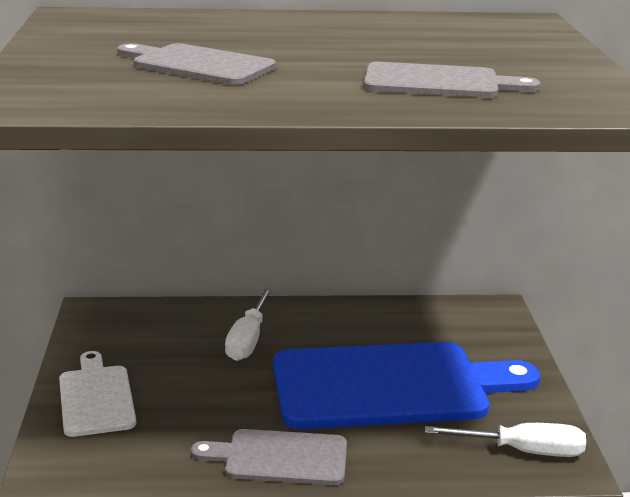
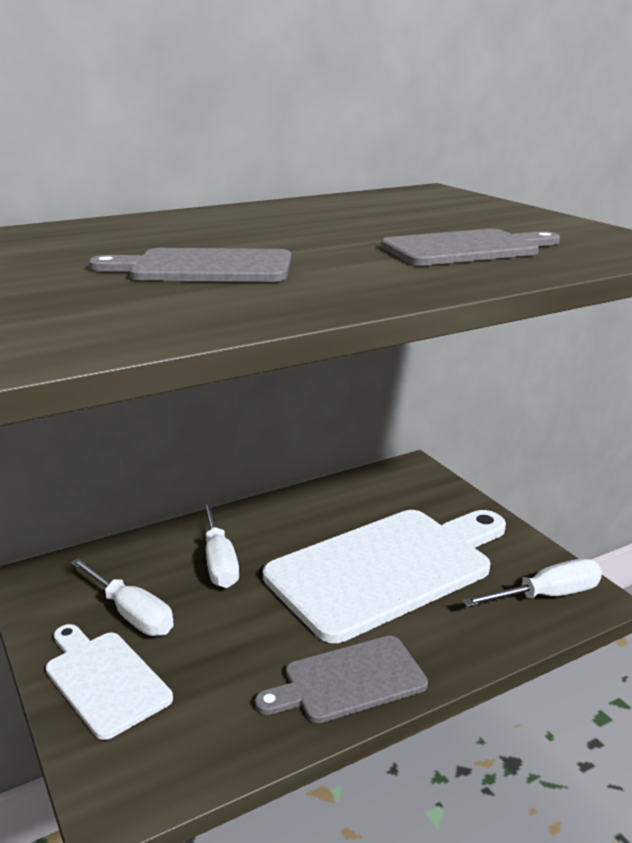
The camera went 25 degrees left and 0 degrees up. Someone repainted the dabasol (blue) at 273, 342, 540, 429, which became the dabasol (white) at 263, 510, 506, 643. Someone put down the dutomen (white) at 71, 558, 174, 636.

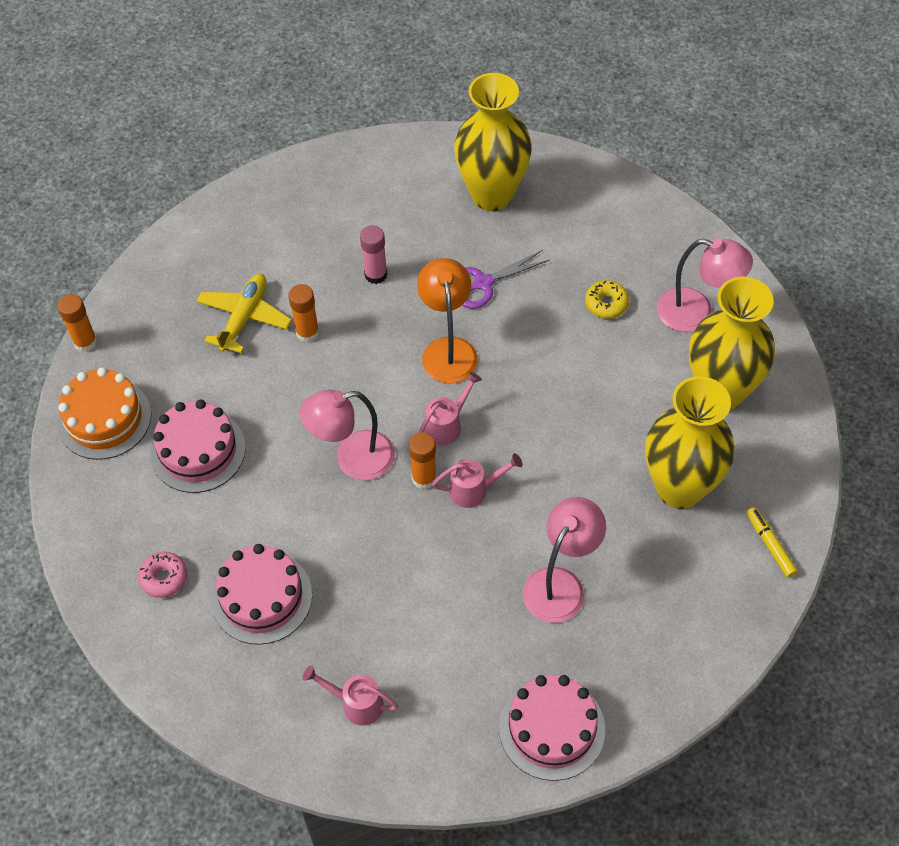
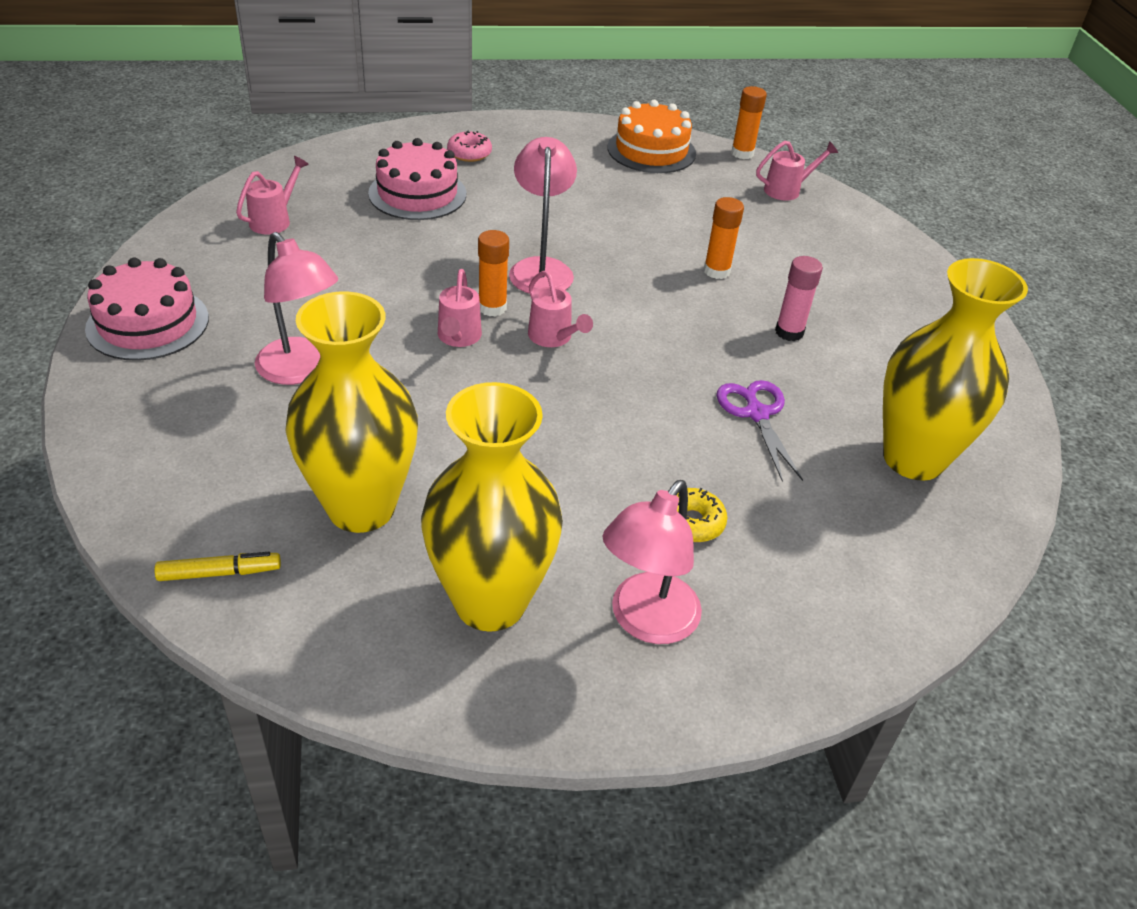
The camera went 100 degrees right and 15 degrees down. Someone took away the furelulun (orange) at 417, 258, 478, 383. Someone took away the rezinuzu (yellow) at 196, 274, 292, 353. Someone took away the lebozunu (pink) at 150, 399, 246, 493. Someone put down the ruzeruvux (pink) at 756, 141, 838, 201.

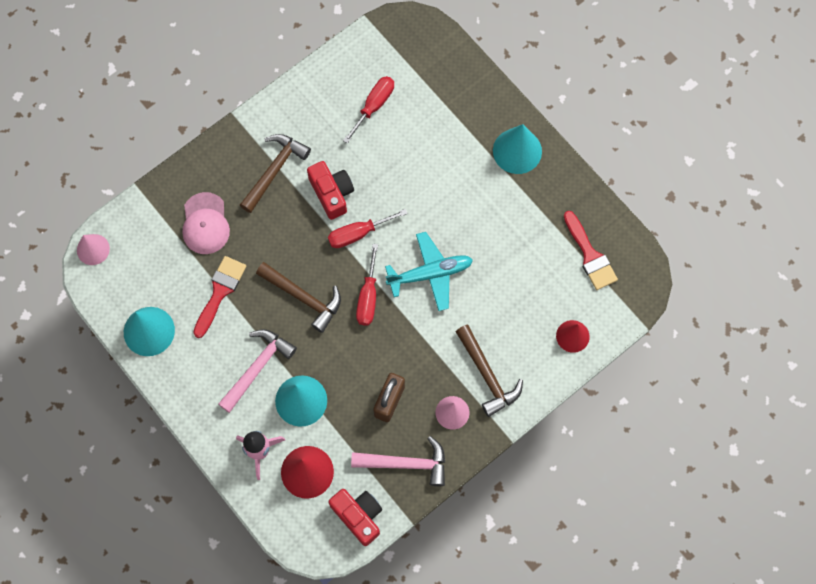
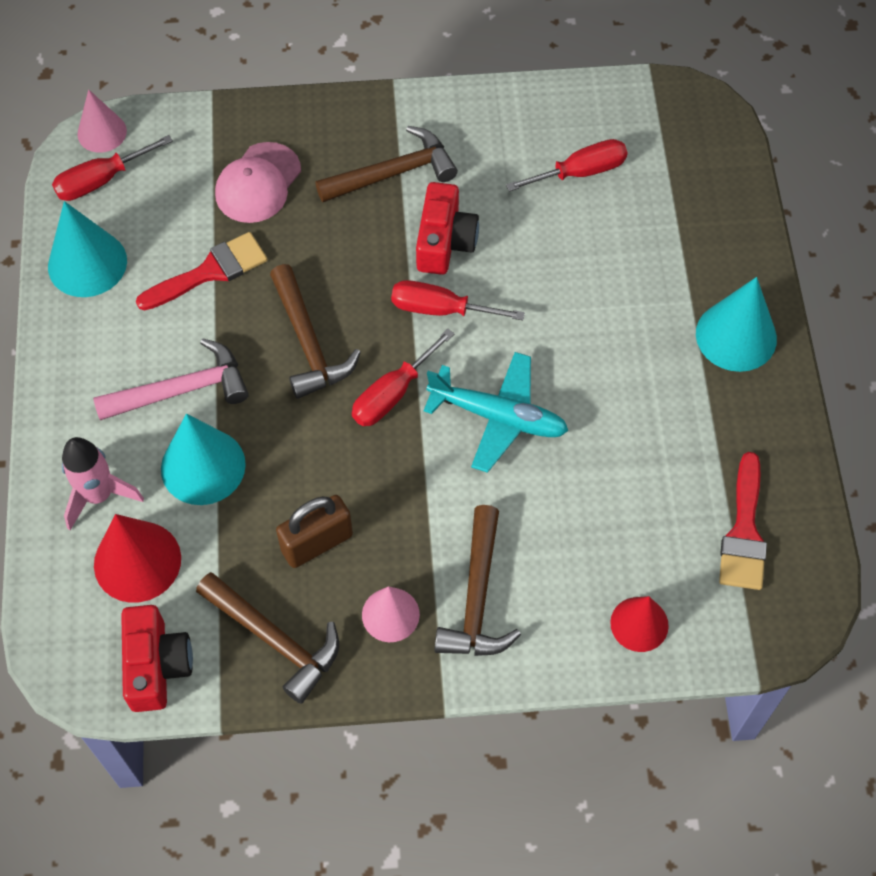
The camera went 35 degrees right and 10 degrees down. Someone repainted the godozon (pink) at 351, 436, 445, 486, which became the godozon (brown) at 196, 572, 339, 704. Someone put down the dutomen (red) at 52, 135, 173, 201.

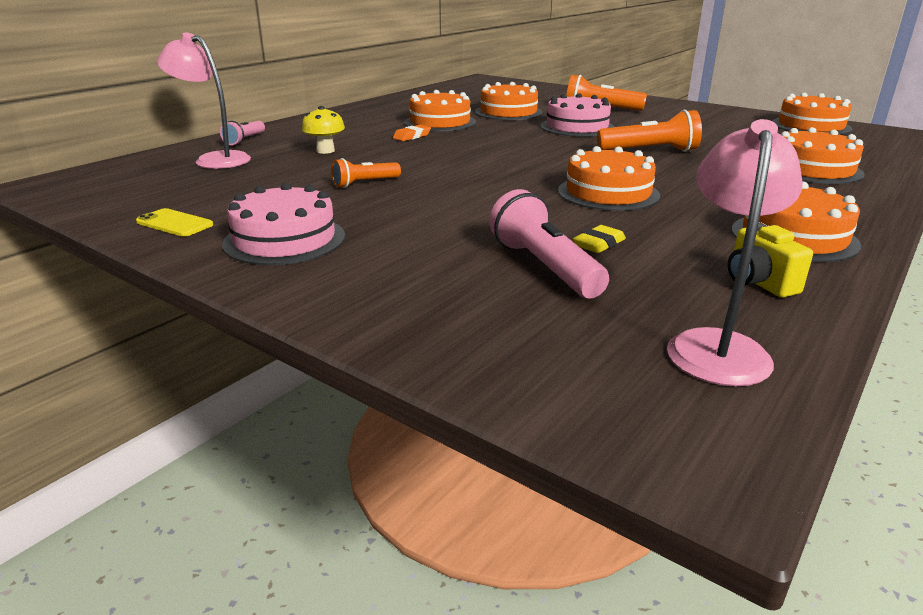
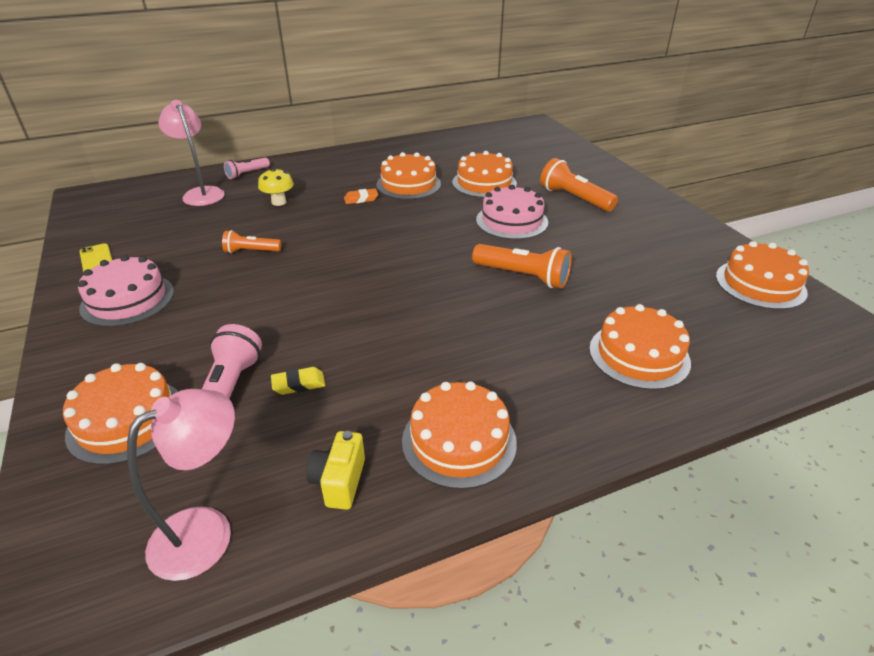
The camera went 30 degrees right and 10 degrees up. Someone carried the lebozunu (orange) from 558, 146, 660, 211 to 63, 363, 179, 465.

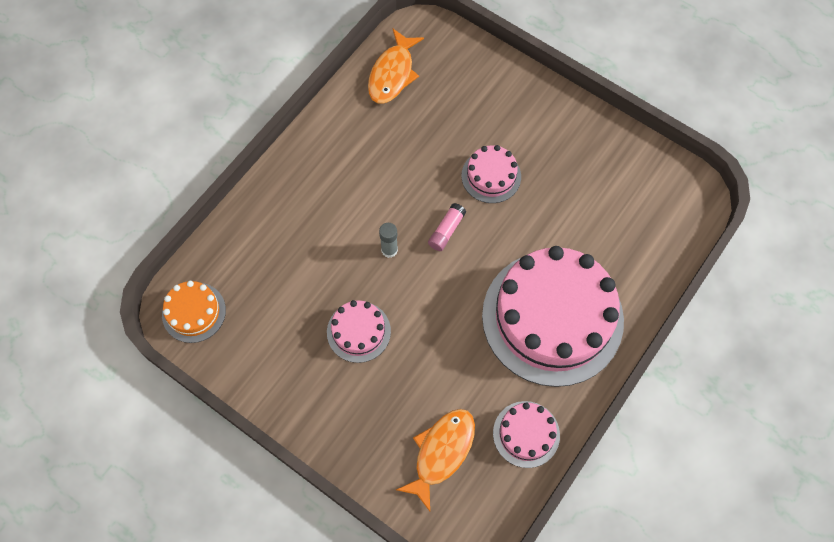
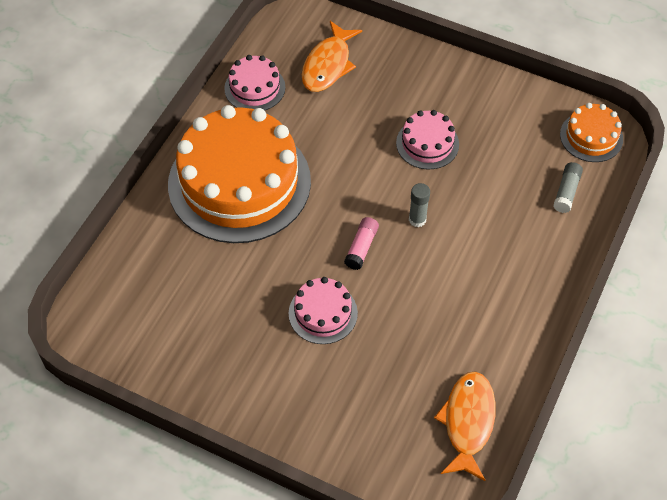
The camera went 170 degrees right and 10 degrees down. Someone repainted the lebozunu (pink) at 482, 246, 624, 387, which became the lebozunu (orange) at 168, 105, 311, 243. Someone put down the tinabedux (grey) at 553, 162, 583, 213.

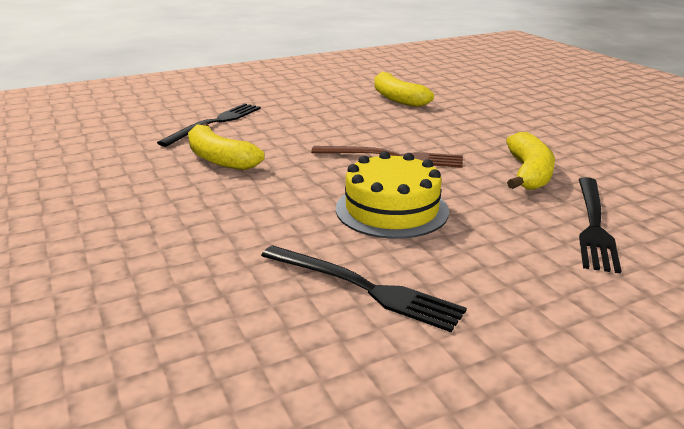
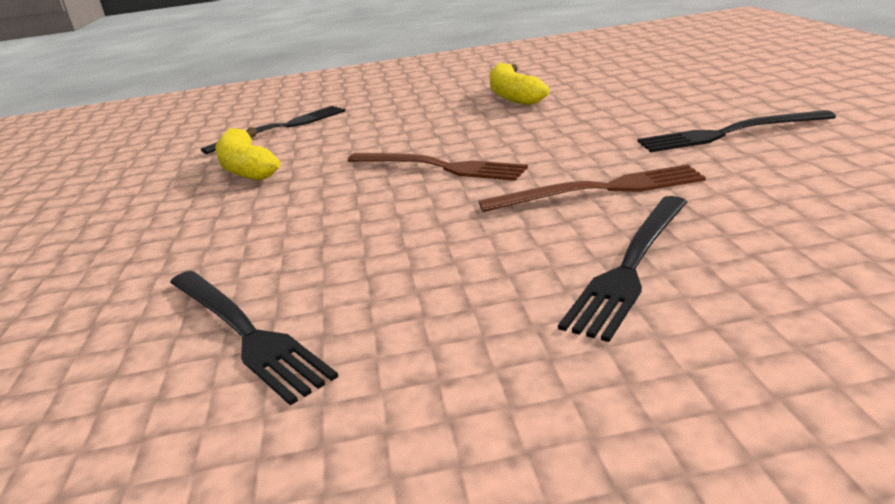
The camera went 20 degrees right and 0 degrees up. Someone swapped the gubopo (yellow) at 506, 132, 555, 190 for the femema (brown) at 479, 164, 706, 212. Someone took away the lebozunu (yellow) at 336, 151, 449, 239. Someone put down the femema (black) at 637, 110, 836, 152.

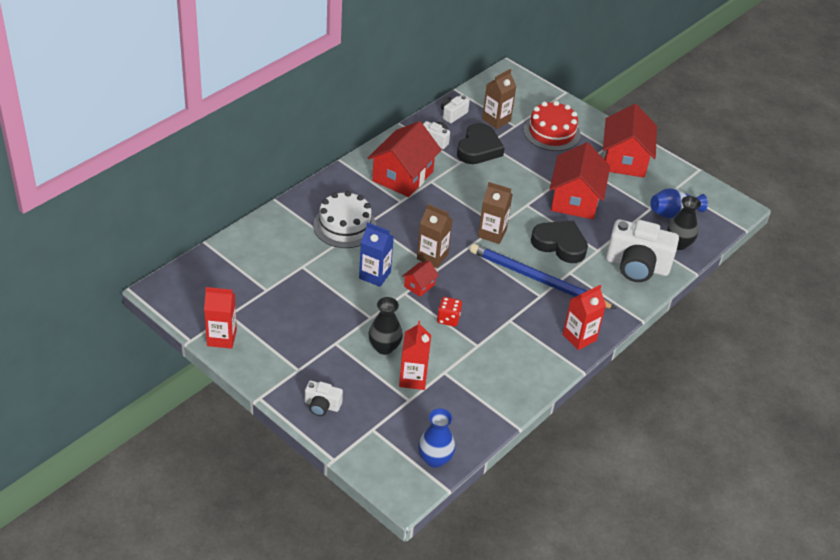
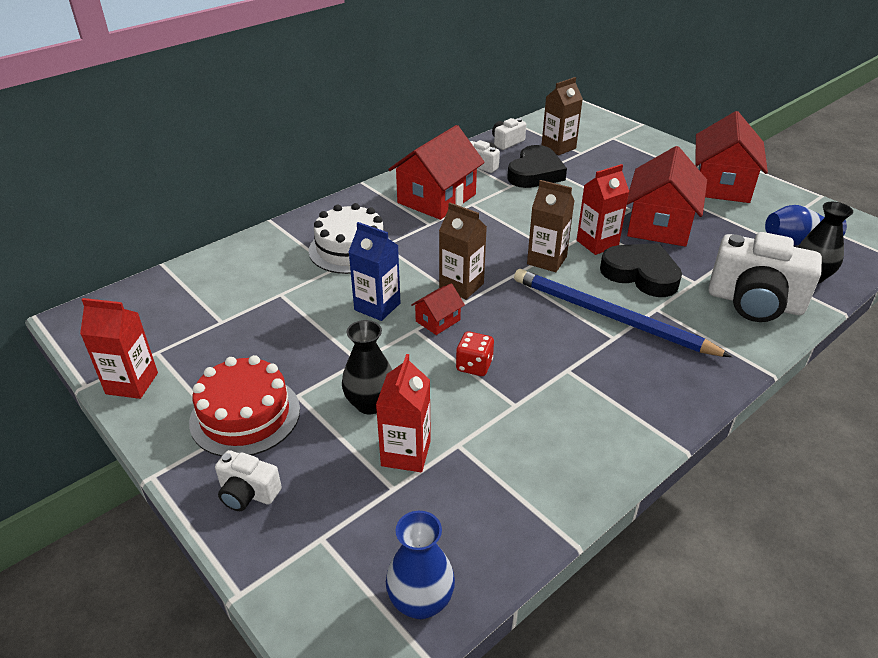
The camera went 10 degrees right and 5 degrees down. Someone carried the lebozunu (red) from 524, 101, 581, 151 to 189, 355, 300, 457. Someone carried the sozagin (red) from 562, 285, 606, 350 to 577, 164, 629, 255.

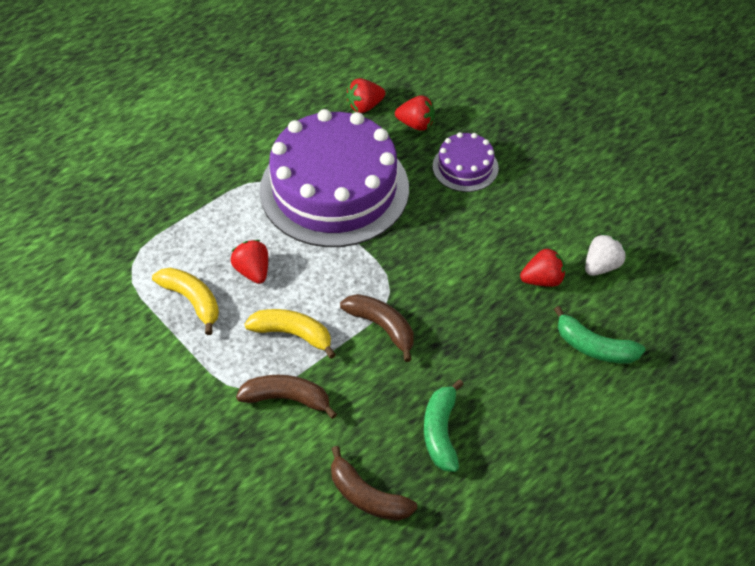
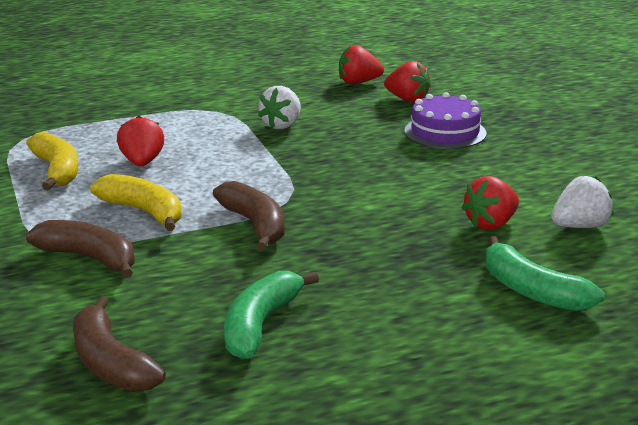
The camera went 20 degrees right and 25 degrees down. Someone swapped the lebozunu (purple) at 260, 109, 409, 247 for the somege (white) at 258, 86, 301, 129. Someone rotated the somege (red) at 520, 248, 565, 287 by 135 degrees clockwise.

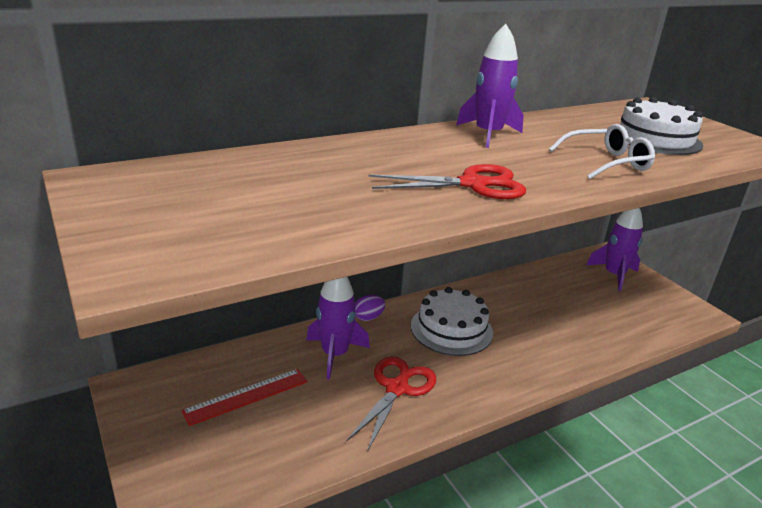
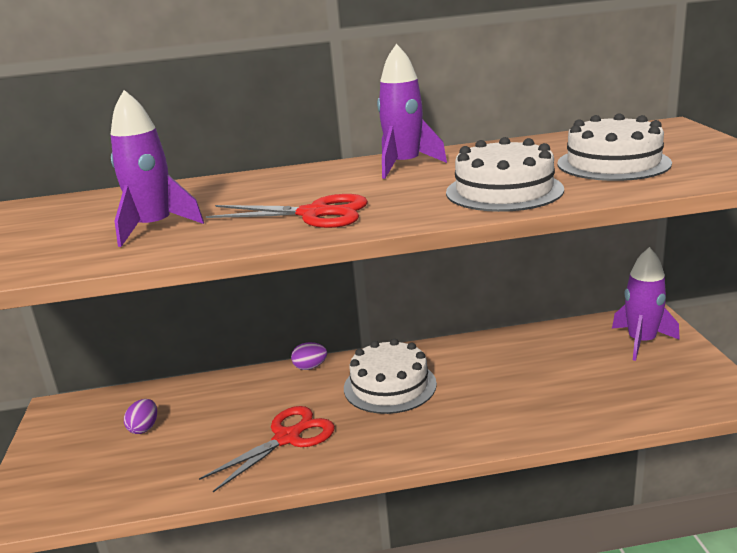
The camera went 25 degrees right and 5 degrees down. Someone swapped the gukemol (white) at 549, 124, 655, 179 for the lebozunu (white) at 446, 137, 564, 212. Someone carried the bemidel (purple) from 306, 277, 370, 380 to 111, 90, 204, 247. Someone swapped the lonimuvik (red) at 181, 369, 308, 426 for the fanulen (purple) at 124, 399, 157, 434.

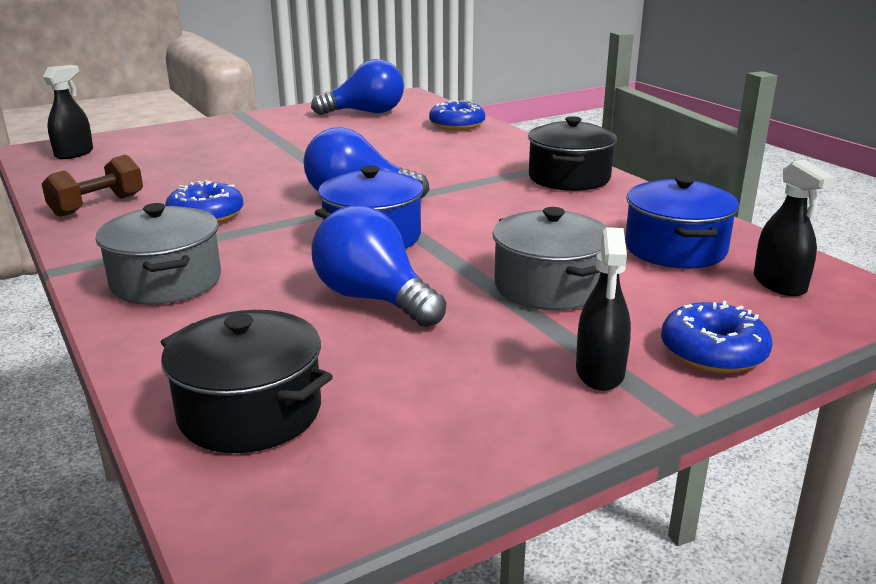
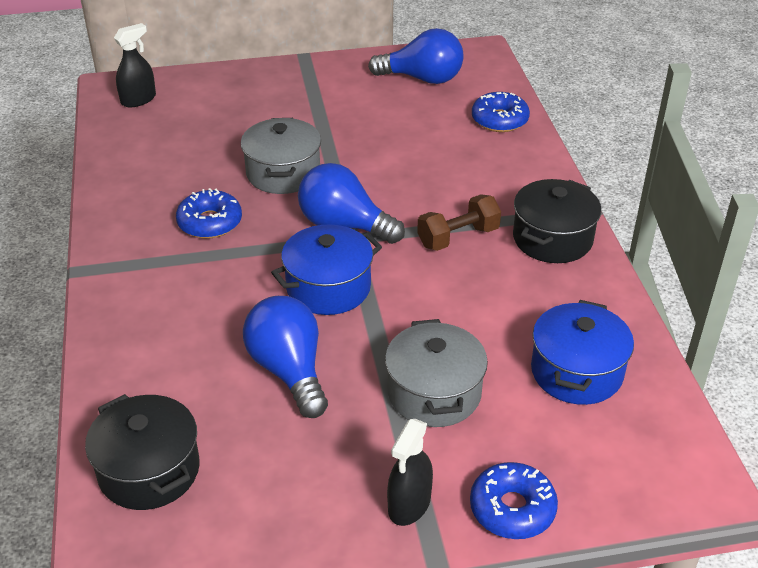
The camera went 20 degrees right and 15 degrees up. Someone carried the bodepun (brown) from 42, 155, 143, 217 to 417, 194, 501, 251. Someone took away the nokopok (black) at 754, 160, 835, 296. Someone carried the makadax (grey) from 96, 203, 221, 305 to 241, 118, 321, 194.

